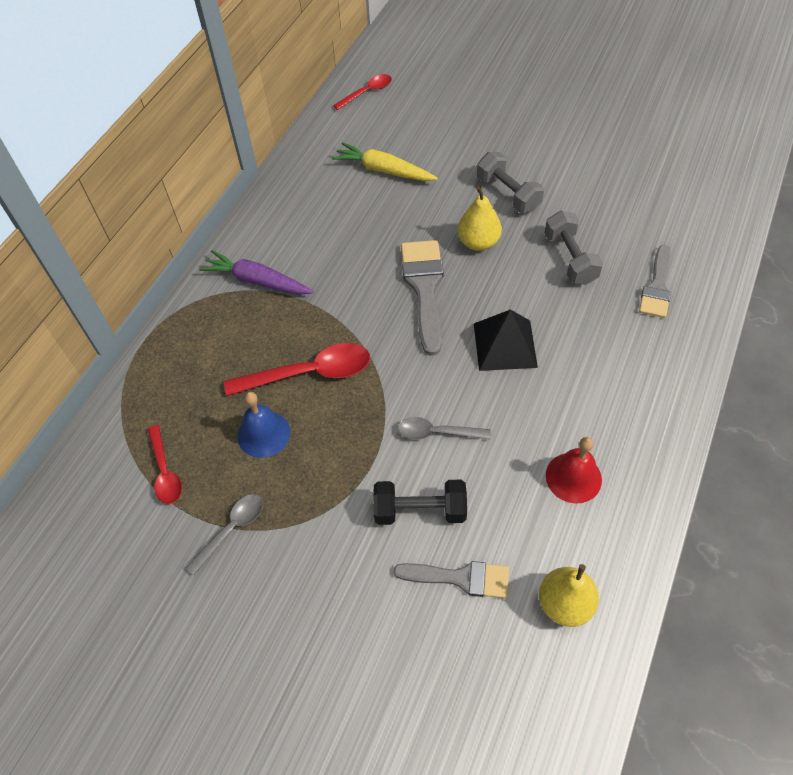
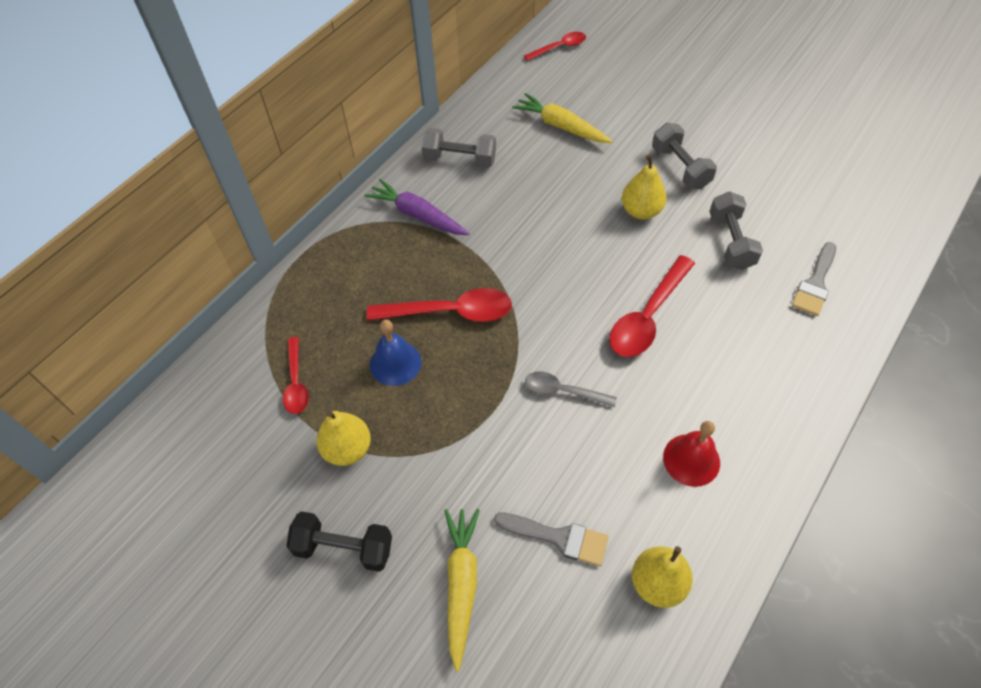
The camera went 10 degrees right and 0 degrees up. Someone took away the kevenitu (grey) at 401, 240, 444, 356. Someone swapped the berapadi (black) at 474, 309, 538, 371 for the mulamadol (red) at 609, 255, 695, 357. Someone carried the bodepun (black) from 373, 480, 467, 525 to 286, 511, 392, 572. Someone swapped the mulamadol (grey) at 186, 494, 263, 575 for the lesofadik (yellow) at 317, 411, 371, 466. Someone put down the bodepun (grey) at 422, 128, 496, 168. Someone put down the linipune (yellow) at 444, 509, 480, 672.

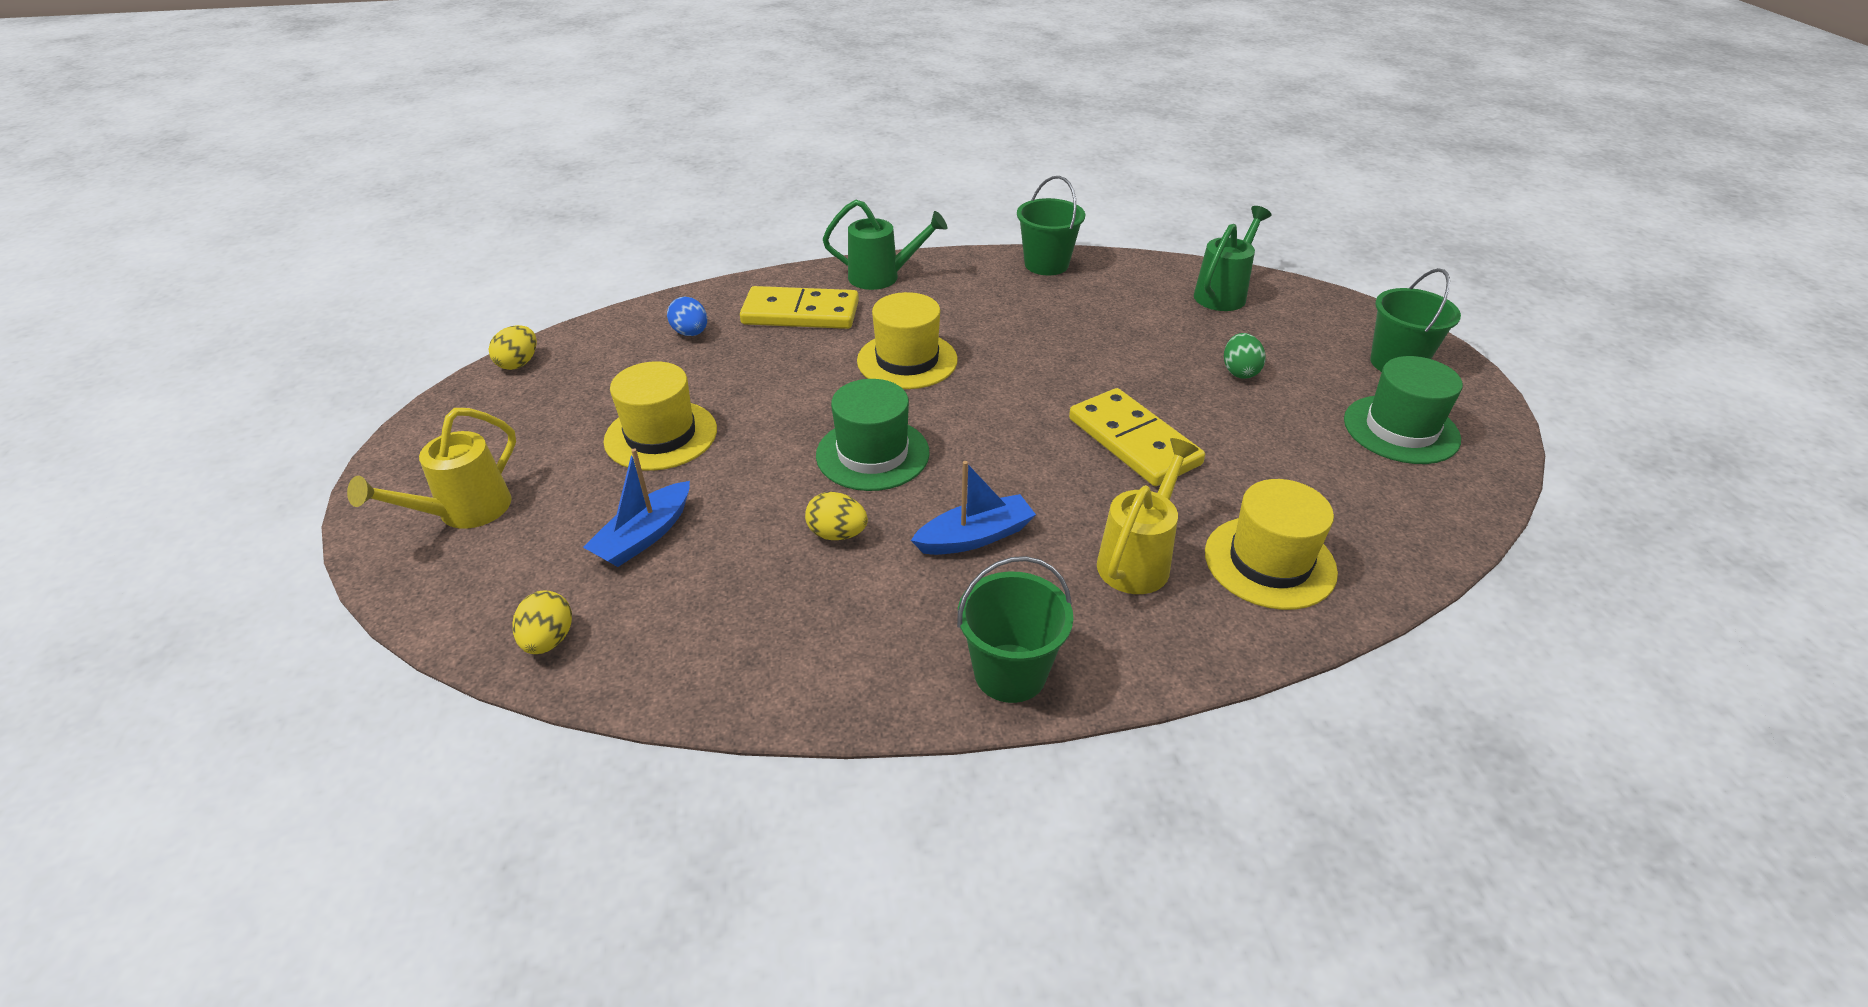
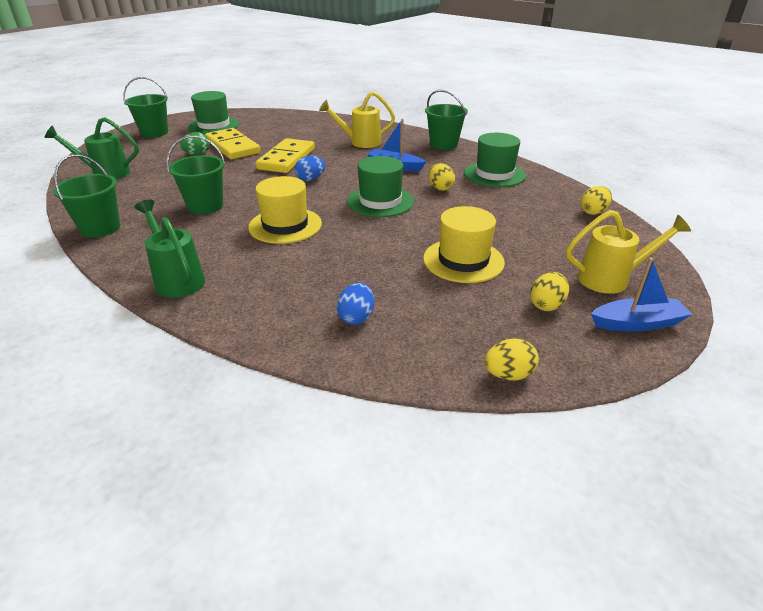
The camera went 130 degrees left and 5 degrees down. Someone carried the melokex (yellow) from 740, 286, 859, 329 to 205, 128, 260, 159. Someone carried the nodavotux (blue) from 583, 448, 690, 567 to 591, 258, 692, 332. Someone took away the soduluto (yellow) at 1205, 479, 1338, 610. Someone put down the soduluto (green) at 464, 133, 526, 187. Someone put down the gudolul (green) at 167, 136, 225, 214. Someone put down the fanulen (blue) at 295, 155, 325, 181. Someone put down the fanulen (yellow) at 530, 272, 569, 311.

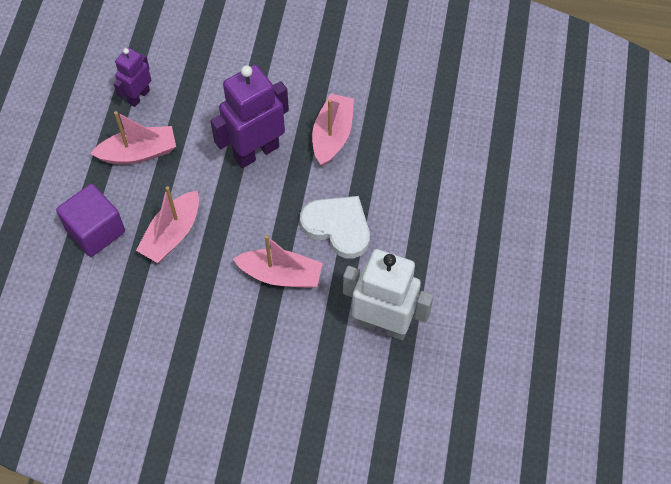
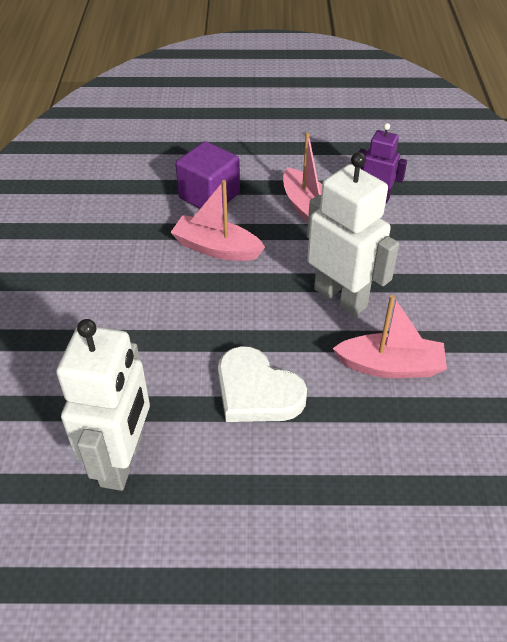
The camera went 80 degrees right and 15 degrees down. Someone repainted the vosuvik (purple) at 210, 65, 289, 168, which became the vosuvik (white) at 307, 152, 399, 317. Someone rotated the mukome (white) at 300, 196, 370, 258 by 105 degrees clockwise. Someone took away the nodavotux (pink) at 233, 235, 323, 288.

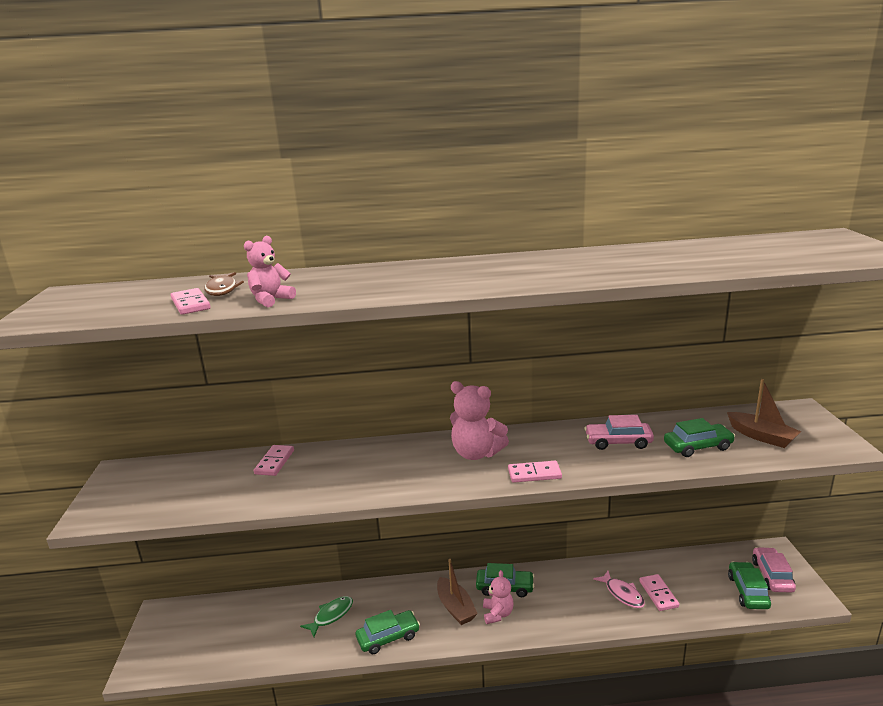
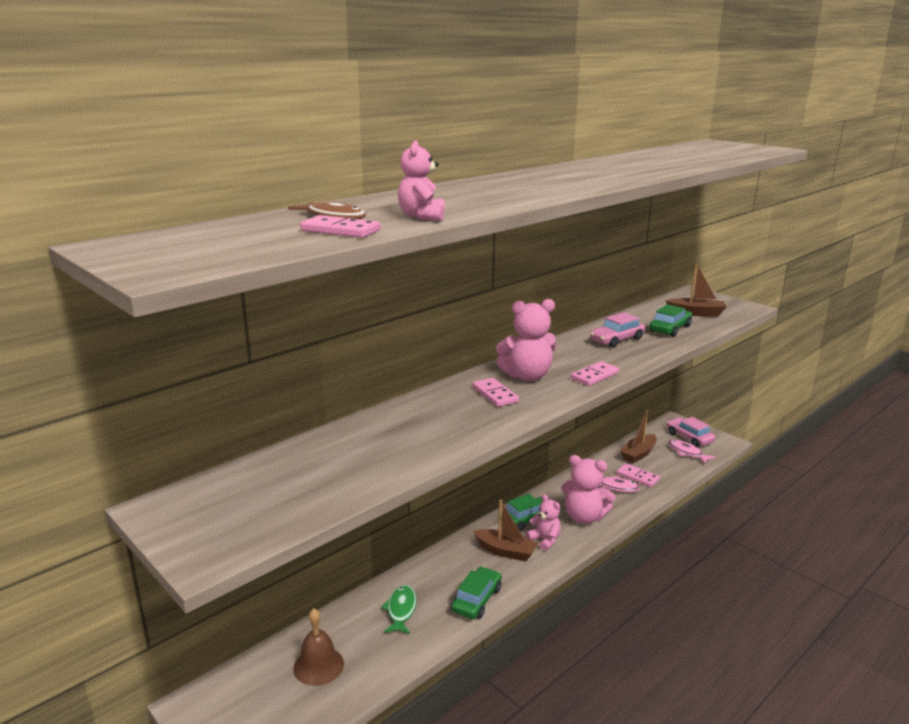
The camera went 40 degrees left and 0 degrees up. Someone carried the melokex (pink) from 254, 445, 294, 476 to 472, 378, 519, 407. Someone swapped the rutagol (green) at 728, 562, 771, 609 for the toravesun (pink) at 668, 440, 716, 464. Someone put down the nodavotux (brown) at 620, 410, 657, 463. Someone put down the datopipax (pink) at 561, 455, 615, 524. Someone put down the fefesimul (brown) at 293, 608, 344, 686.

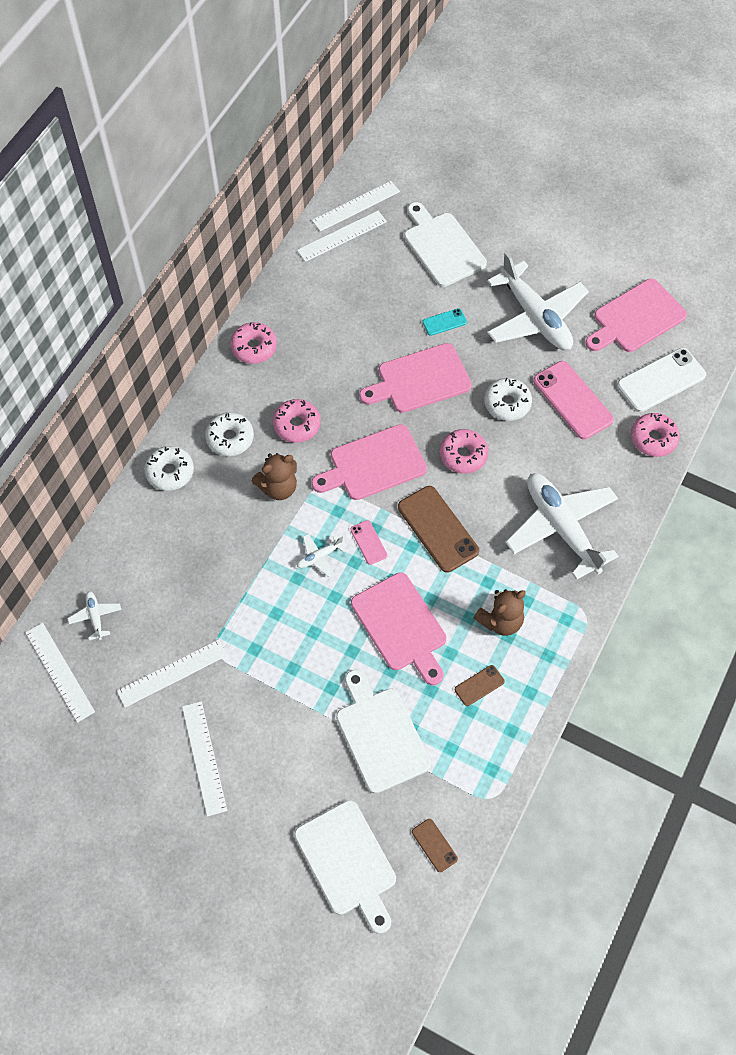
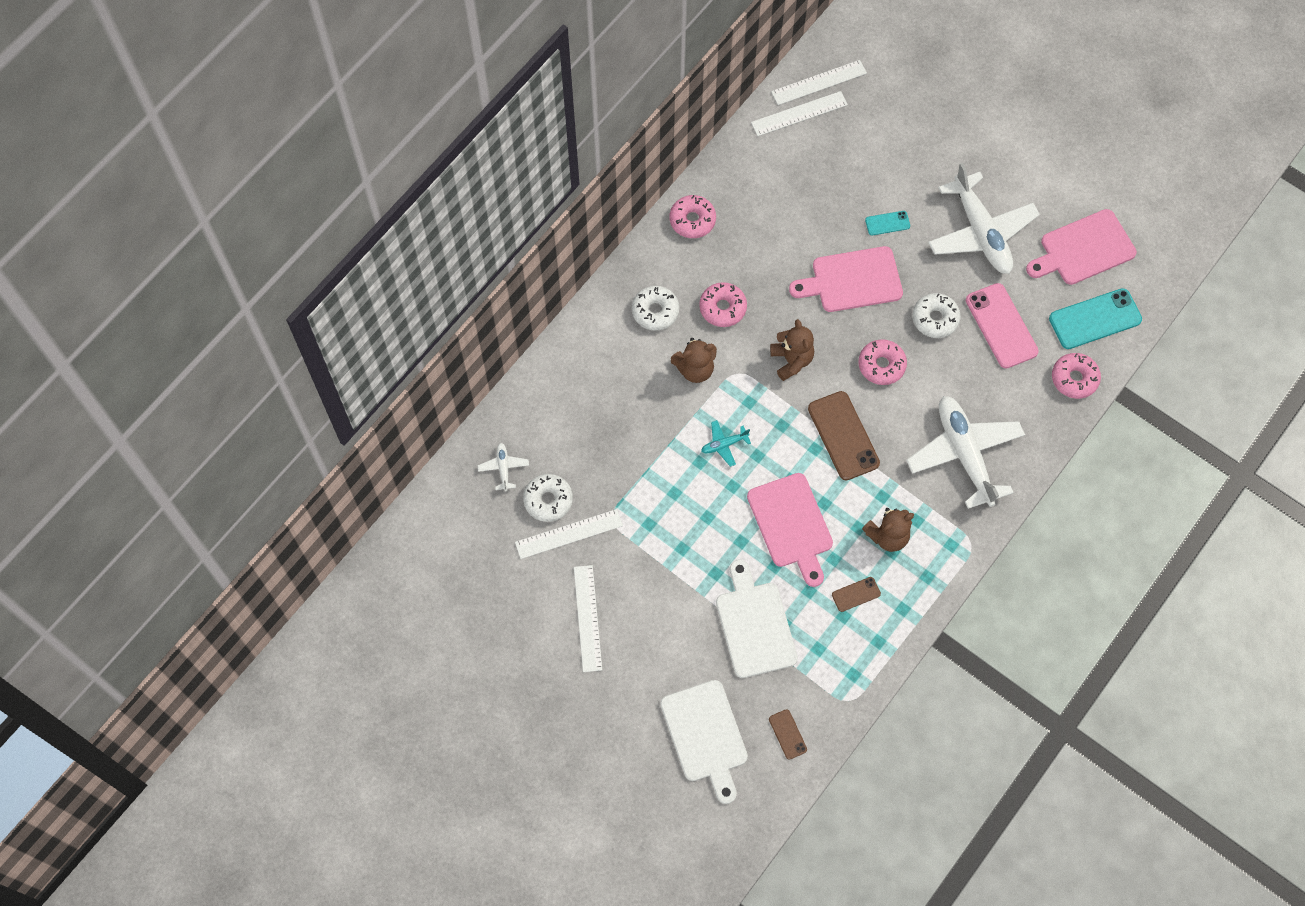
The camera went 10 degrees right and 5 degrees up. Someone took away the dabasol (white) at 404, 202, 487, 287. Someone repainted the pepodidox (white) at 617, 348, 706, 412, which became the pepodidox (turquoise) at 1049, 288, 1142, 349. Someone swapped the dabasol (pink) at 311, 424, 427, 500 for the datopipax (brown) at 770, 319, 814, 381. Someone carried the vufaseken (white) from 144, 446, 194, 491 to 523, 474, 573, 522. Someone took away the pepodidox (pink) at 350, 520, 387, 565. Someone repainted the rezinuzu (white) at 297, 534, 346, 577, which became the rezinuzu (turquoise) at 701, 420, 751, 467. Someone took away the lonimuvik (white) at 25, 623, 95, 723.

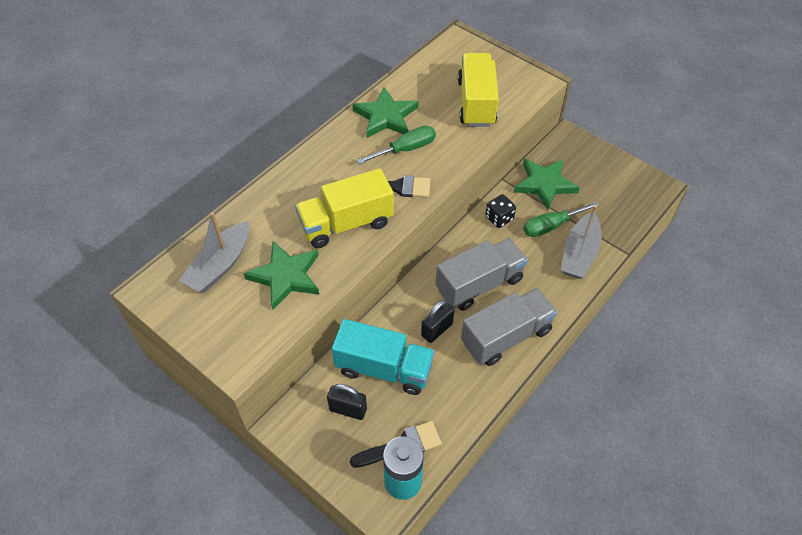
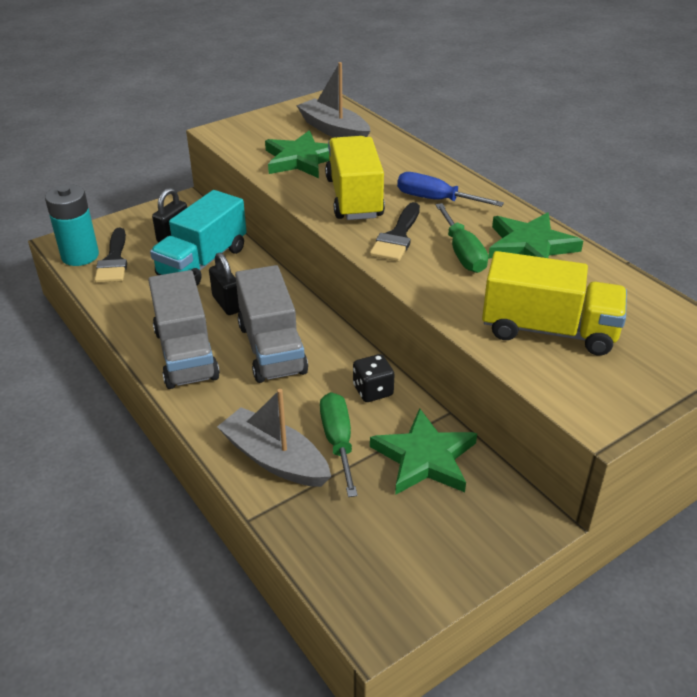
The camera went 105 degrees right and 15 degrees down. Someone put down the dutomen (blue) at 397, 172, 504, 207.

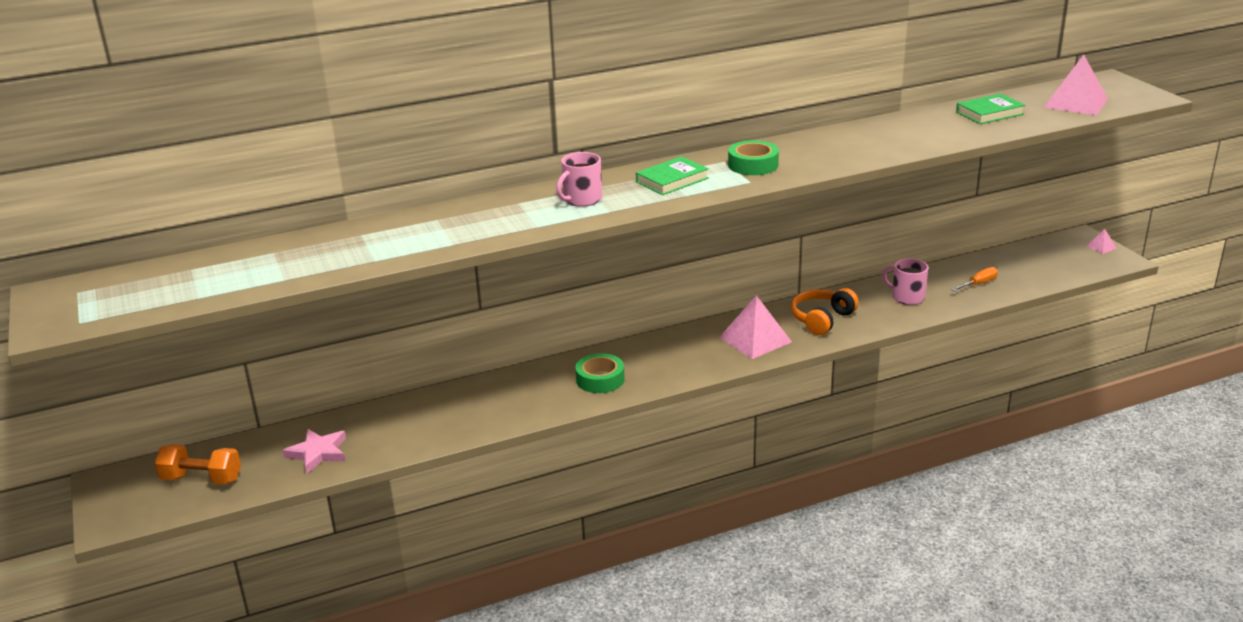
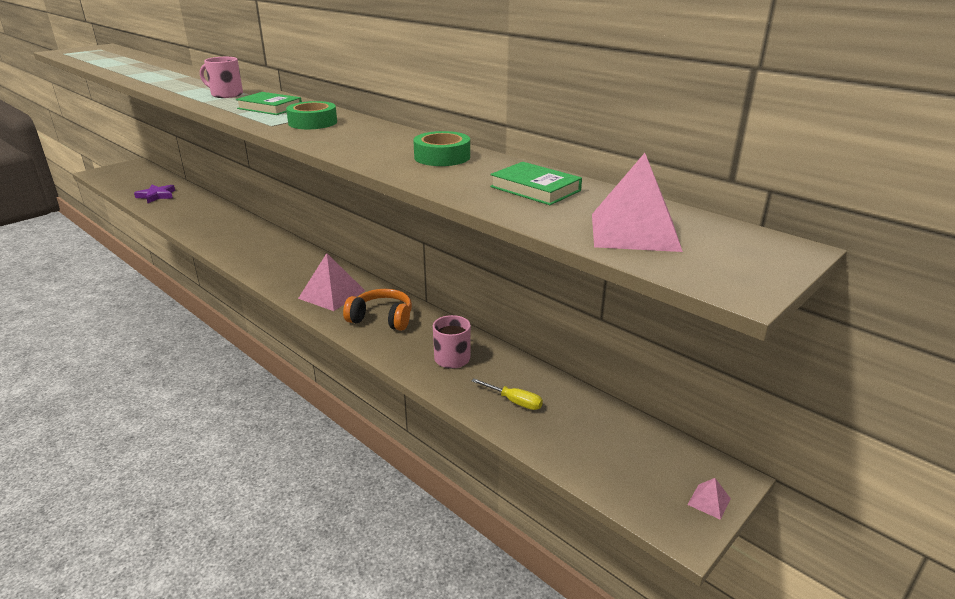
The camera went 65 degrees right and 0 degrees up. Someone repainted the dutomen (orange) at 951, 267, 998, 291, which became the dutomen (yellow) at 472, 378, 543, 410. Someone carried the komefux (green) from 575, 353, 625, 393 to 413, 131, 470, 166. Someone repainted the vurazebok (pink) at 283, 429, 346, 474, which became the vurazebok (purple) at 134, 184, 175, 203. Someone took away the bodepun (orange) at 155, 444, 241, 485.

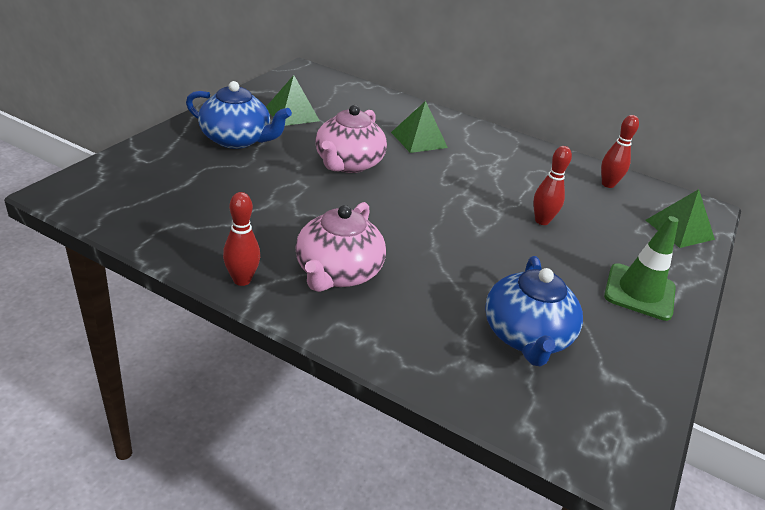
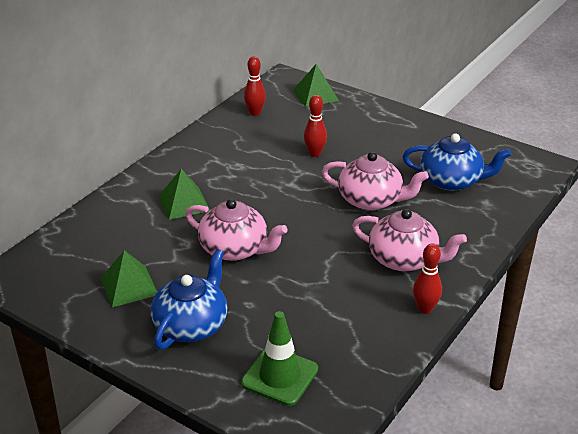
The camera went 80 degrees left and 0 degrees up. Someone carried the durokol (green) from 604, 216, 678, 321 to 241, 311, 318, 406. Someone put down the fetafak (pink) at 322, 152, 429, 211.

